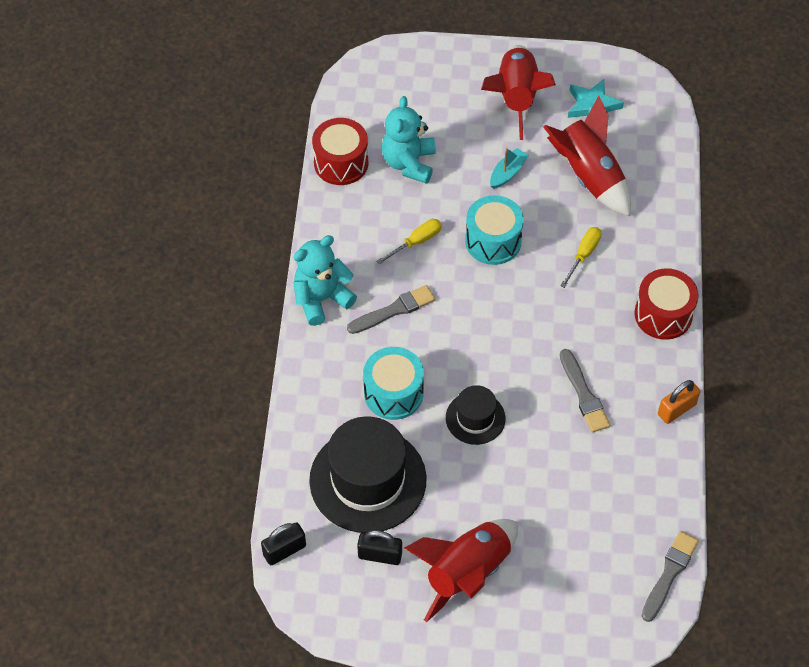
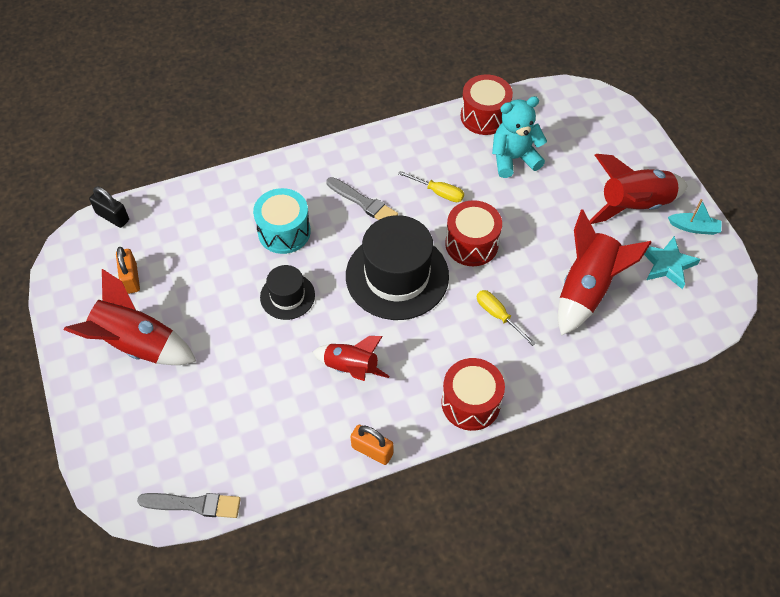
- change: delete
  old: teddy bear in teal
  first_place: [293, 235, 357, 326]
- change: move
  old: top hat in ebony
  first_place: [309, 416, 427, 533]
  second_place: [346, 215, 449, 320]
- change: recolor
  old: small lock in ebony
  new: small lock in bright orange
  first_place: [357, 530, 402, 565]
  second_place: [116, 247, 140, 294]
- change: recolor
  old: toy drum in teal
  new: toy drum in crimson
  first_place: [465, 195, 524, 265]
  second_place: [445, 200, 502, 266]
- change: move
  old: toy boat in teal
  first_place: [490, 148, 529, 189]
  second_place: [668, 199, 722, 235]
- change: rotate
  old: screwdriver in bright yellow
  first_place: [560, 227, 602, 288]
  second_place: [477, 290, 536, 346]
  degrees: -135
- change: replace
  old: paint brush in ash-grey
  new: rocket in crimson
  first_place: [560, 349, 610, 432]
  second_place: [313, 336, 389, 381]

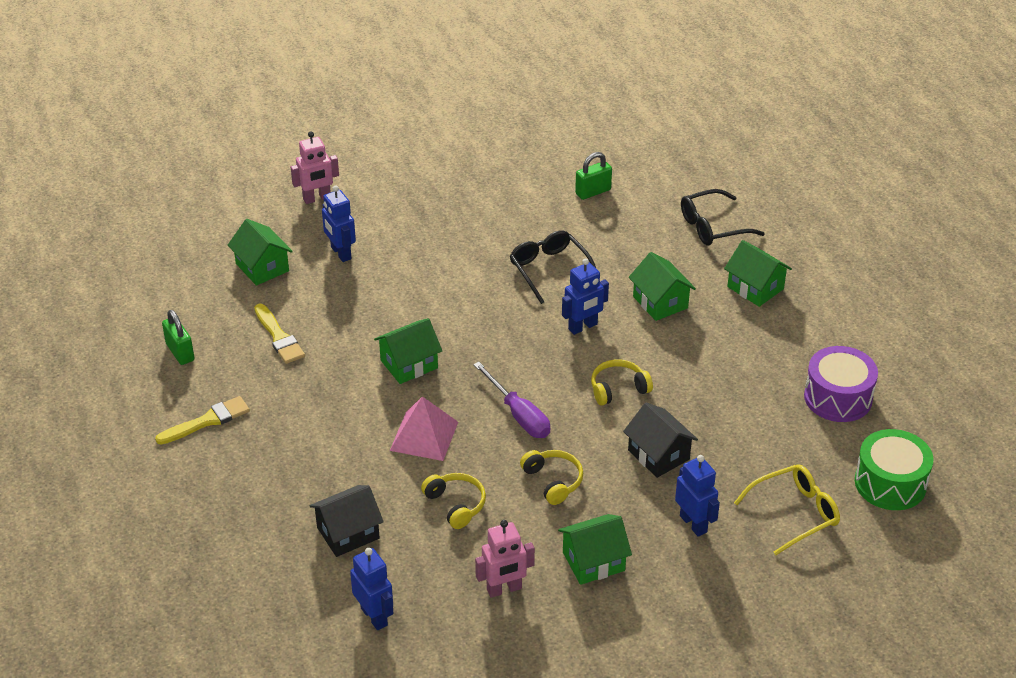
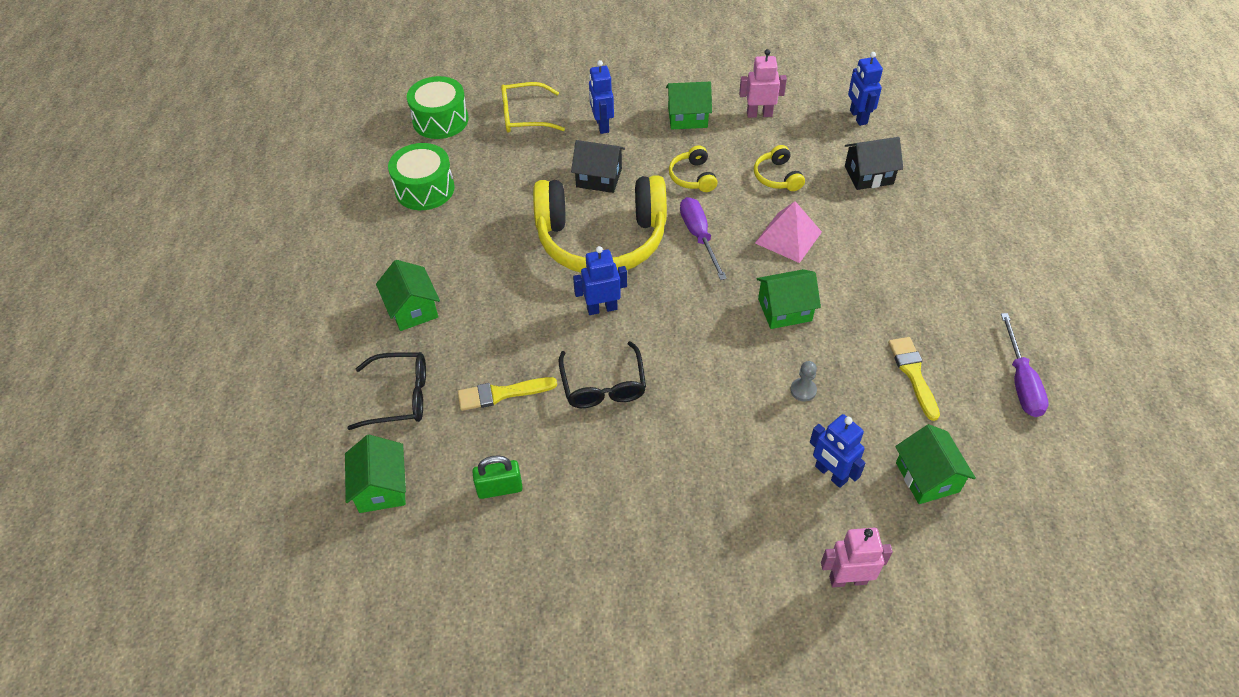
- change: move
  old: paint brush in bright yellow
  first_place: [155, 396, 250, 445]
  second_place: [458, 377, 557, 411]
- change: replace
  old: small lock in leaf-green
  new: screwdriver in purple
  first_place: [162, 310, 194, 365]
  second_place: [1001, 313, 1049, 417]
- change: rotate
  old: robot figure in blue
  first_place: [322, 185, 356, 262]
  second_place: [810, 414, 866, 488]
  degrees: 150
- change: resize
  old: headphones in bright yellow
  first_place: [591, 359, 653, 406]
  second_place: [533, 175, 667, 273]
  factor: 2.48
- change: rotate
  old: toy house in ebony
  first_place: [623, 402, 698, 478]
  second_place: [571, 140, 625, 193]
  degrees: -60
- change: move
  old: toy house in leaf-green
  first_place: [629, 252, 696, 321]
  second_place: [345, 434, 406, 513]
- change: recolor
  old: toy drum in purple
  new: toy drum in leaf-green
  first_place: [804, 346, 878, 422]
  second_place: [388, 143, 455, 210]
- change: insert
  new: chess pawn in ash-grey
  second_place: [790, 361, 817, 402]

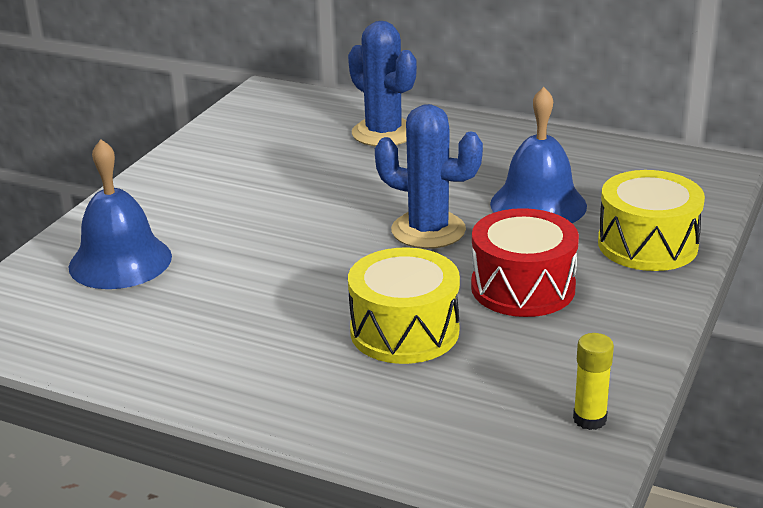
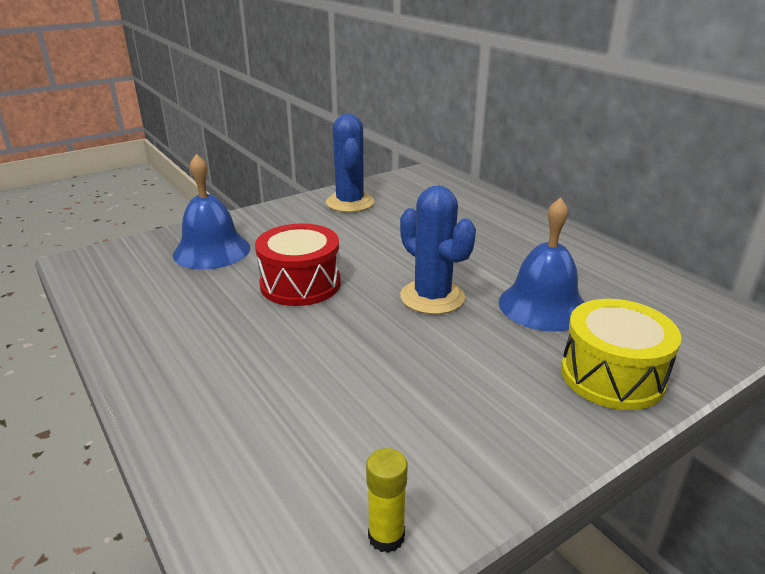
- change: move
  old: prickly plant in blue
  first_place: [348, 21, 417, 146]
  second_place: [326, 114, 374, 212]
- change: delete
  old: toy drum in bright yellow
  first_place: [348, 247, 460, 364]
- change: move
  old: toy drum in crimson
  first_place: [471, 208, 579, 317]
  second_place: [255, 223, 341, 306]

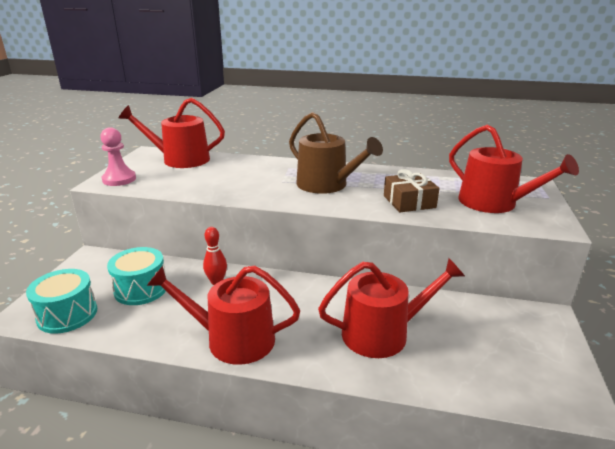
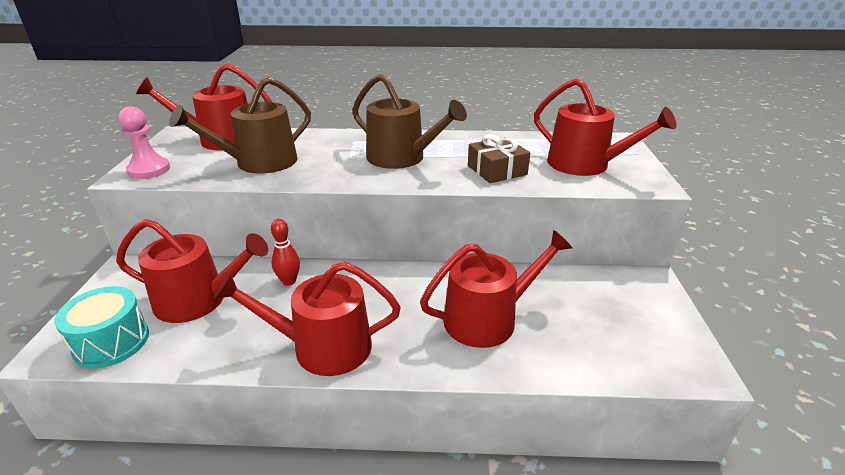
- change: replace
  old: toy drum in teal
  new: sprinkling can in crimson
  first_place: [107, 247, 167, 305]
  second_place: [116, 219, 268, 323]
- change: insert
  new: sprinkling can in russet
  second_place: [169, 77, 311, 174]

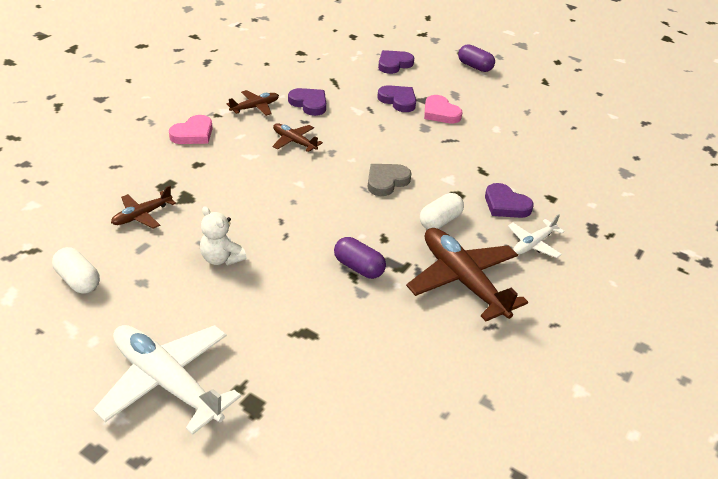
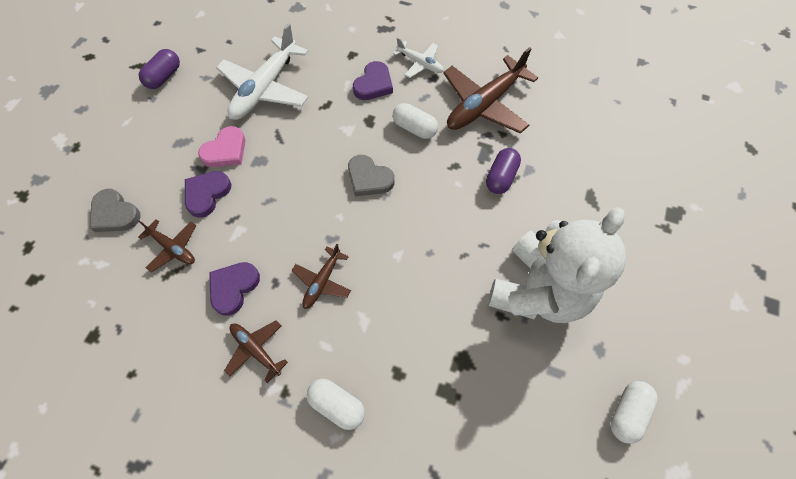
- change: move
  old: aeroplane in pure white
  first_place: [93, 325, 241, 435]
  second_place: [216, 23, 309, 120]
- change: move
  old: aeroplane in russet
  first_place: [111, 186, 176, 229]
  second_place: [138, 219, 196, 272]
- change: replace
  old: love heart in rose-pink
  new: capsule in pure white
  first_place: [169, 115, 213, 144]
  second_place: [307, 379, 365, 430]
- change: resize
  old: teddy bear in pure white
  first_place: [200, 206, 246, 265]
  second_place: [488, 207, 626, 323]
  factor: 2.31
- change: recolor
  old: love heart in purple
  new: love heart in ash-grey
  first_place: [378, 50, 414, 74]
  second_place: [90, 189, 141, 232]
- change: move
  old: capsule in purple
  first_place: [458, 44, 495, 72]
  second_place: [139, 49, 180, 89]

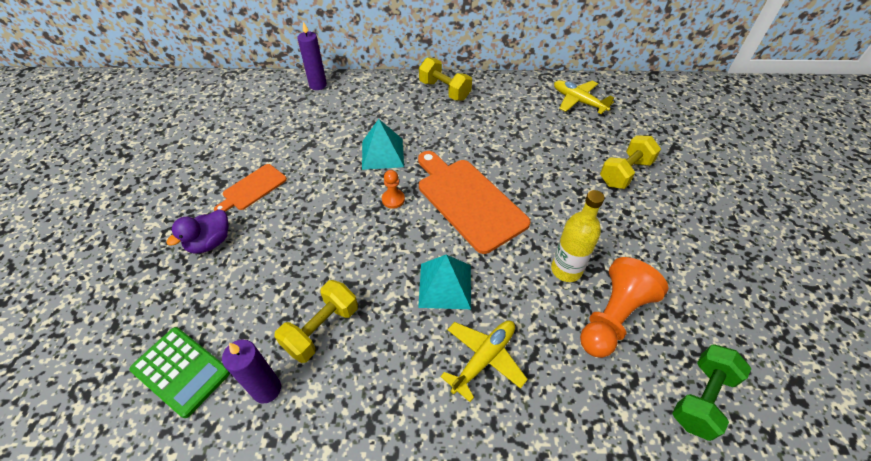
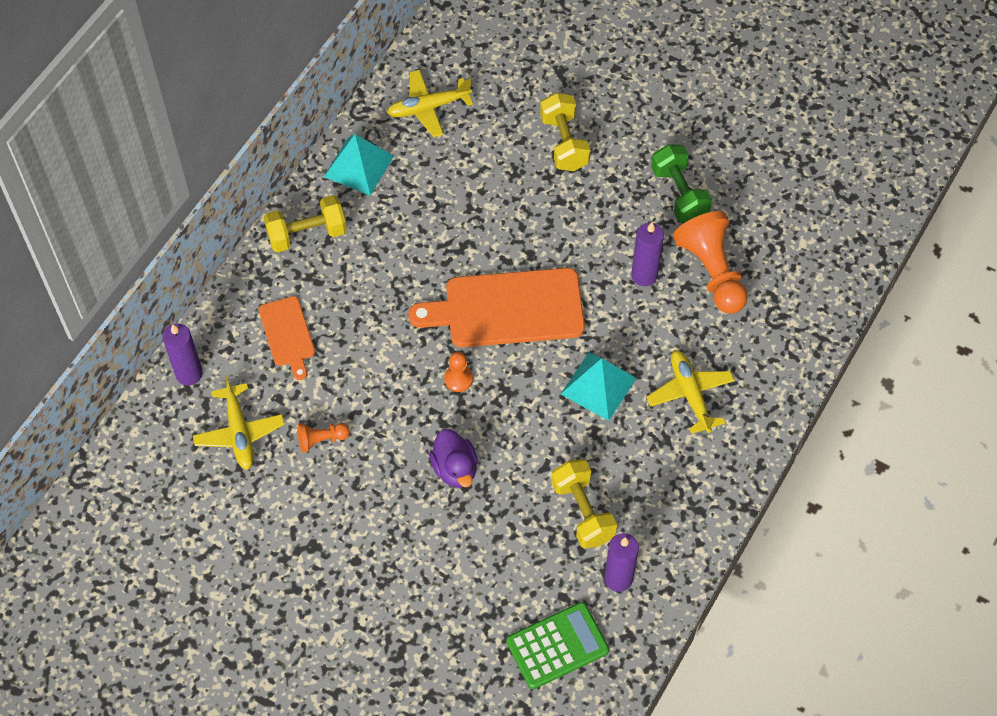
- change: move
  old: toy duck in purple
  first_place: [166, 209, 229, 254]
  second_place: [429, 429, 478, 488]
- change: move
  old: cutting board in bright orange
  first_place: [214, 164, 287, 212]
  second_place: [259, 296, 315, 380]
- change: move
  old: pyramid in teal
  first_place: [362, 119, 404, 170]
  second_place: [324, 134, 394, 196]
- change: replace
  old: bottle in bright yellow
  new: candle in purple
  first_place: [551, 190, 604, 282]
  second_place: [631, 222, 664, 286]
- change: move
  old: hand weight in leaf-green
  first_place: [672, 344, 752, 441]
  second_place: [651, 144, 712, 222]
- change: insert
  new: aeroplane in bright yellow
  second_place: [193, 375, 285, 470]
- change: insert
  new: chess pawn in bright orange
  second_place: [297, 423, 350, 453]

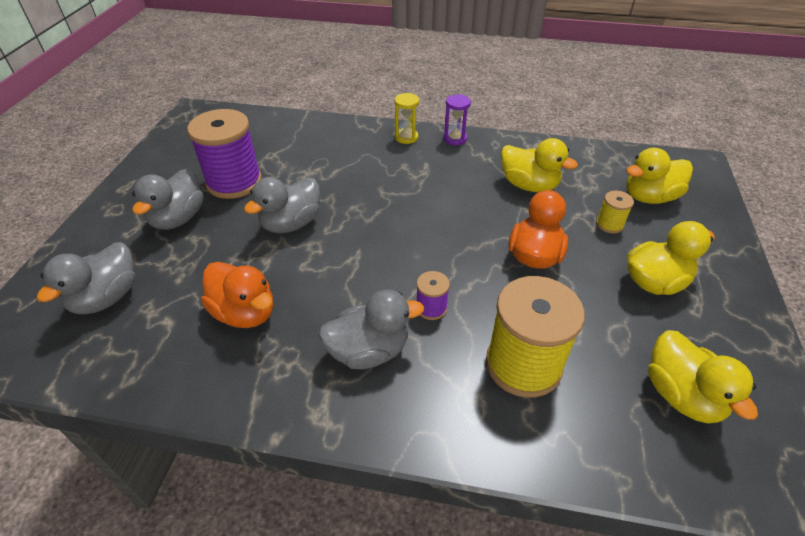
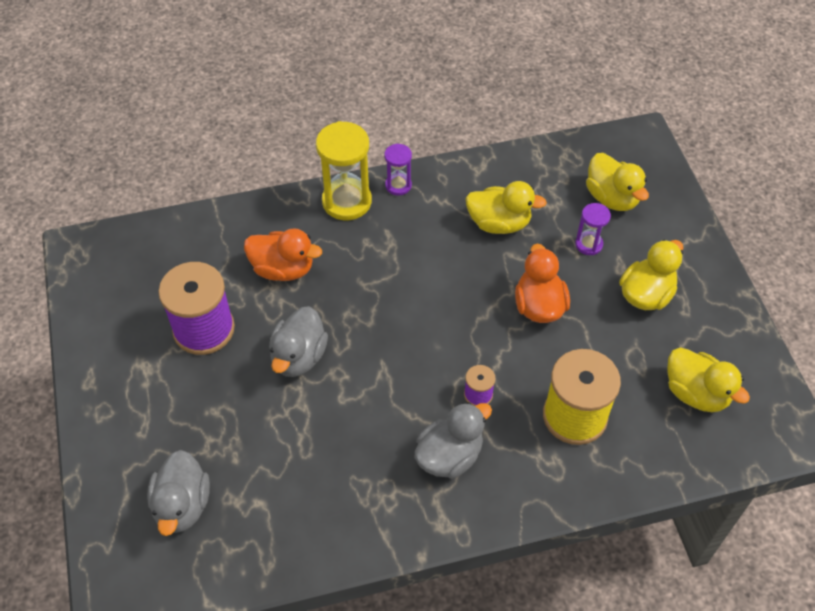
- change: delete
  old: toy duck in ash-grey
  first_place: [132, 169, 204, 230]
- change: move
  old: toy duck in bright orange
  first_place: [201, 262, 273, 328]
  second_place: [244, 228, 322, 281]
- change: resize
  old: sandglass in bright yellow
  first_place: [394, 93, 419, 144]
  second_place: [316, 121, 372, 220]
  factor: 1.86
- change: replace
  old: bobbin in bright yellow
  new: sandglass in purple
  first_place: [596, 191, 634, 233]
  second_place: [575, 203, 611, 255]
- change: rotate
  old: toy duck in bright yellow
  first_place: [626, 148, 693, 204]
  second_place: [586, 153, 649, 211]
  degrees: -75

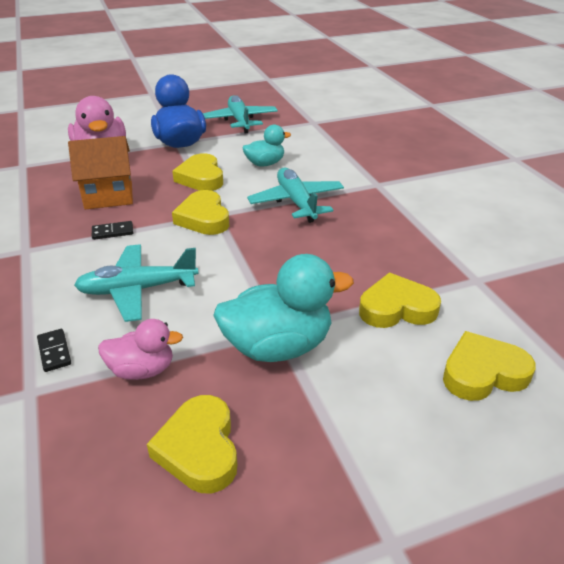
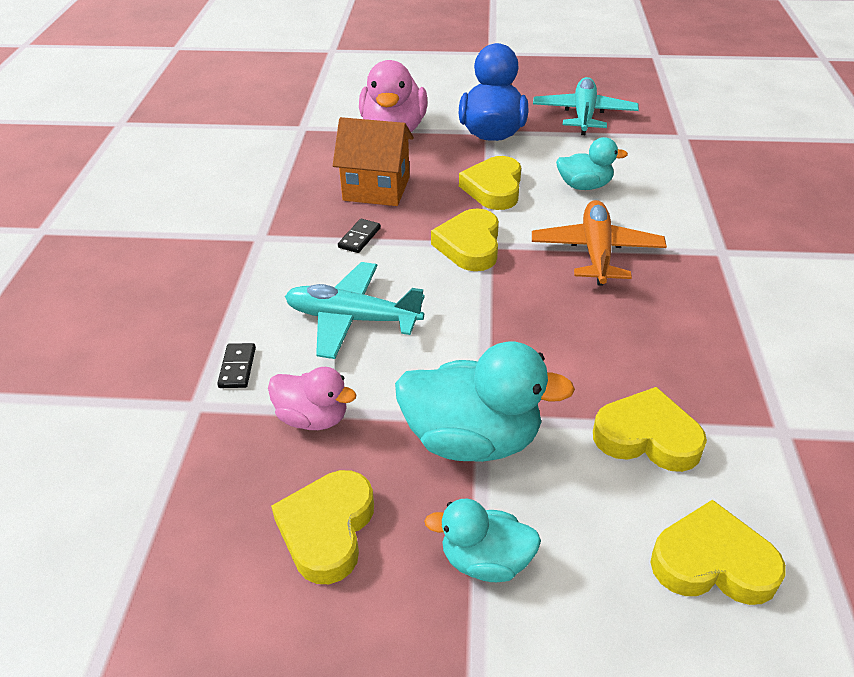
- change: rotate
  old: domino in ebony
  first_place: [92, 221, 133, 240]
  second_place: [338, 219, 381, 253]
  degrees: -75
- change: recolor
  old: aeroplane in teal
  new: aeroplane in bright orange
  first_place: [247, 168, 344, 223]
  second_place: [532, 200, 667, 286]
- change: insert
  new: toy duck in teal
  second_place: [424, 499, 541, 582]

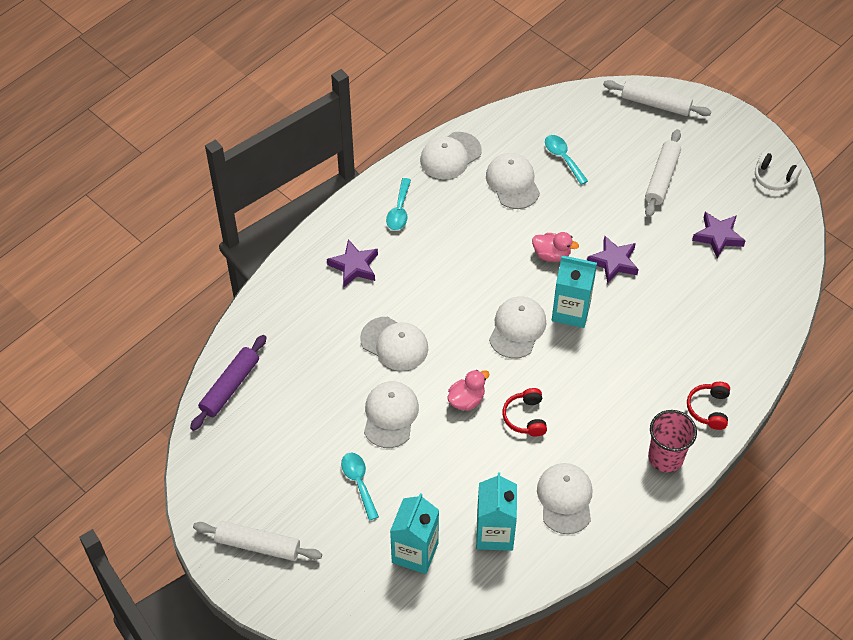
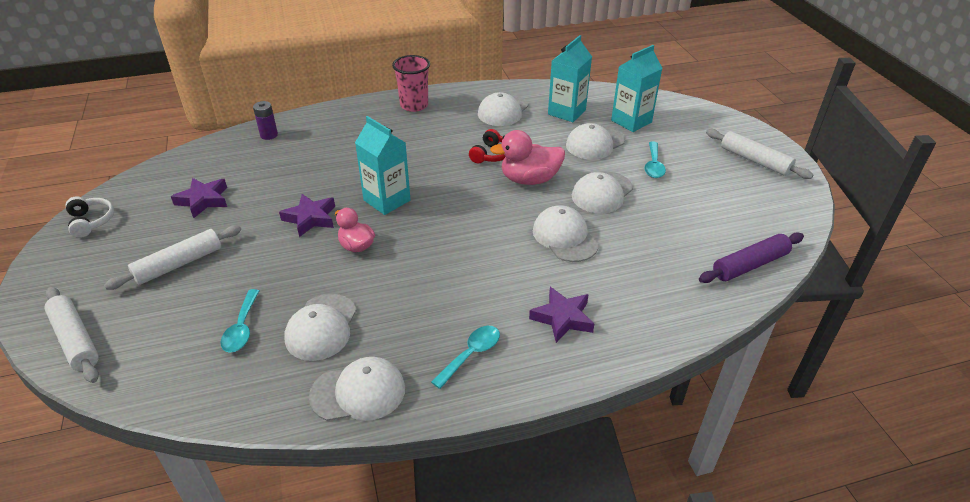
- change: resize
  old: toy duck in rose-pink
  first_place: [447, 370, 489, 411]
  second_place: [490, 130, 565, 185]
  factor: 1.58
- change: move
  old: peaked cap in pure white
  first_place: [489, 296, 546, 359]
  second_place: [566, 123, 625, 160]
- change: delete
  old: headphones in crimson
  first_place: [687, 382, 730, 430]
- change: insert
  new: battery in purple
  second_place: [253, 101, 278, 140]

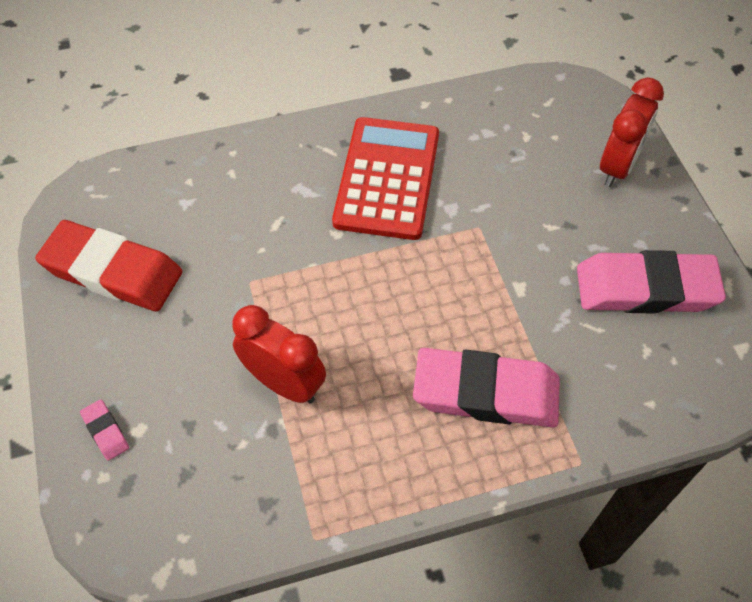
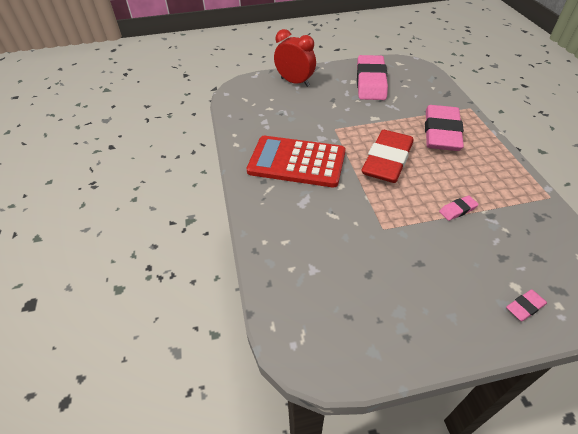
- change: move
  old: pencil eraser in crimson
  first_place: [35, 220, 182, 311]
  second_place: [362, 130, 413, 183]
- change: replace
  old: clock in crimson
  new: pencil eraser in rose-pink
  first_place: [232, 305, 326, 403]
  second_place: [439, 195, 479, 221]

